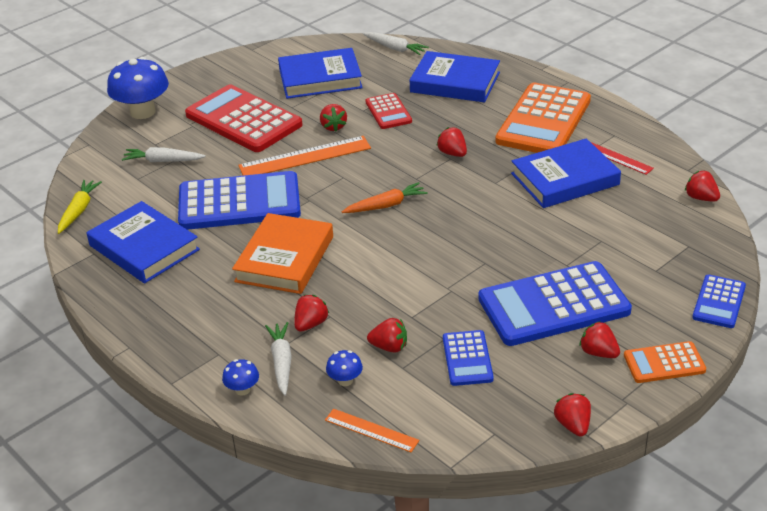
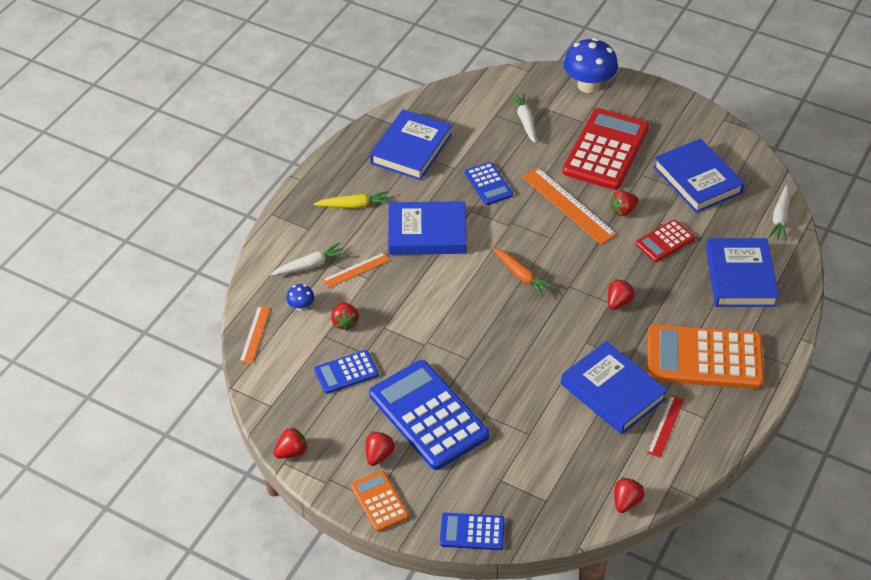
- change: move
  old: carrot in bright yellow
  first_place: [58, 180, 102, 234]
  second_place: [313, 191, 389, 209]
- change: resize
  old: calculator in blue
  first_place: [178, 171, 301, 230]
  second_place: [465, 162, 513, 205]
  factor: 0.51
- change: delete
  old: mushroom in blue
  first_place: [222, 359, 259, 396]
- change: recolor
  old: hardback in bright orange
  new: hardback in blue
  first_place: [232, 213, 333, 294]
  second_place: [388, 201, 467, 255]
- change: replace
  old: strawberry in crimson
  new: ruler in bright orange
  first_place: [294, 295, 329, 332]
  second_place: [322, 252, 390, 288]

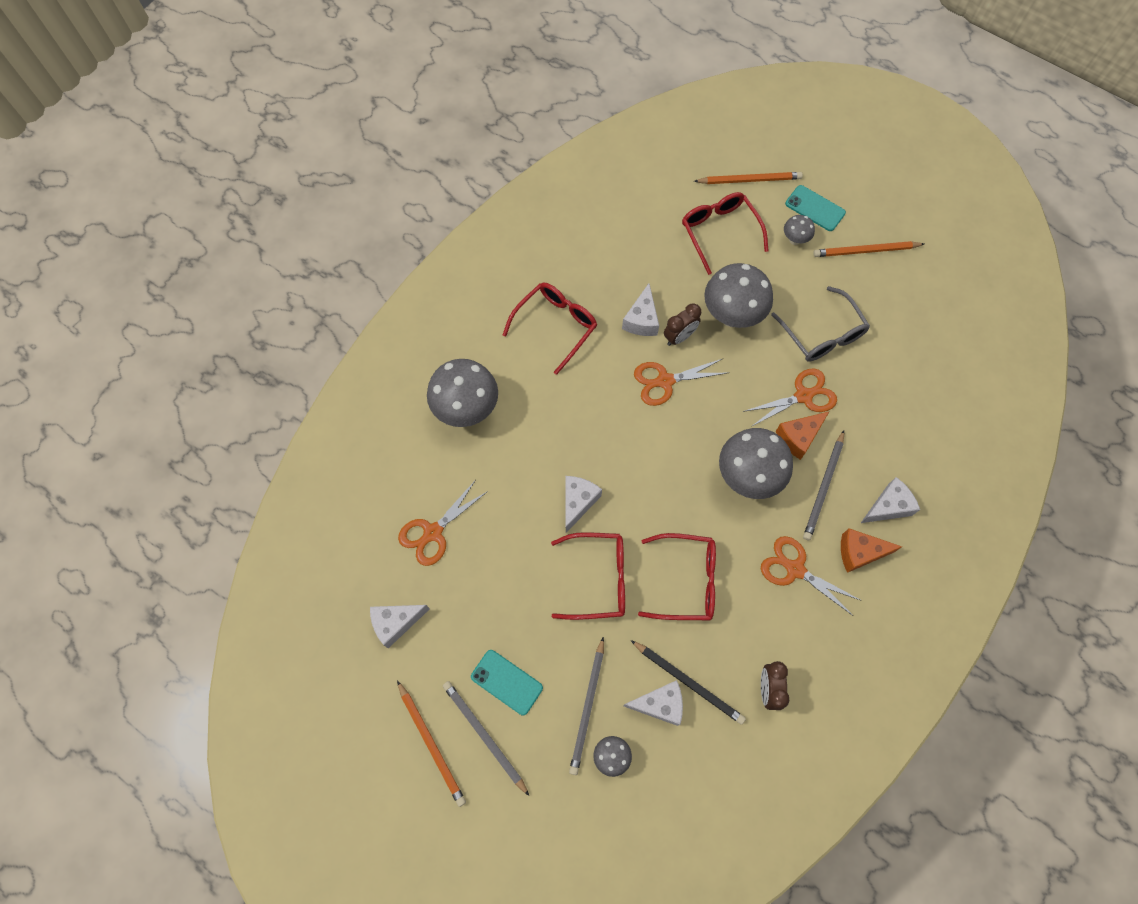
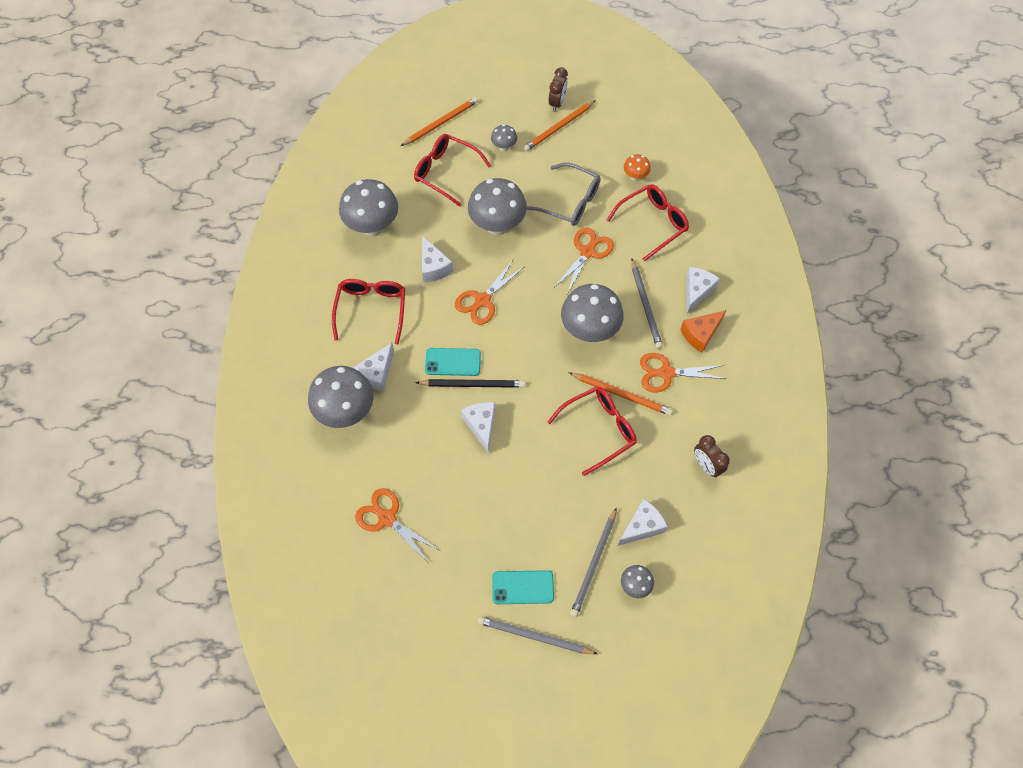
- change: move
  old: piece of cheese in pure white
  first_place: [370, 605, 430, 648]
  second_place: [353, 343, 394, 391]
- change: move
  old: pencil in bright orange
  first_place: [397, 680, 466, 807]
  second_place: [568, 372, 673, 416]
- change: rotate
  old: scissors in bright orange
  first_place: [398, 481, 488, 566]
  second_place: [355, 488, 439, 562]
  degrees: 120
- change: move
  old: eyeglasses in crimson
  first_place: [551, 532, 625, 620]
  second_place: [607, 184, 689, 262]
- change: rotate
  old: pencil in ash-grey
  first_place: [569, 637, 604, 775]
  second_place: [570, 507, 617, 617]
  degrees: 45
- change: move
  old: pencil in ebony
  first_place: [631, 640, 746, 725]
  second_place: [415, 379, 525, 388]
- change: move
  old: clock in russet
  first_place: [664, 303, 701, 346]
  second_place: [549, 67, 568, 112]
- change: delete
  old: piece of cheese in bright orange
  first_place: [776, 411, 830, 460]
- change: move
  old: phone in teal
  first_place: [785, 185, 846, 231]
  second_place: [425, 348, 481, 376]
- change: insert
  new: mushroom in ash-grey
  second_place: [339, 179, 398, 237]
- change: insert
  new: mushroom in bright orange
  second_place: [624, 154, 651, 181]

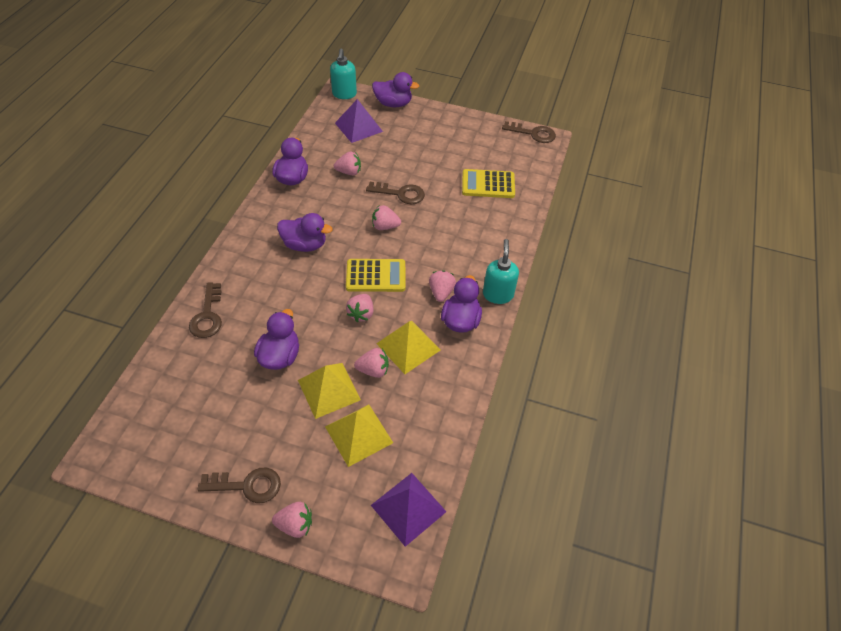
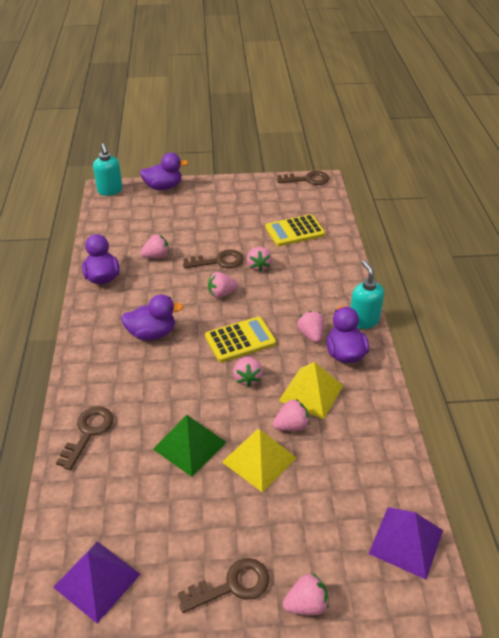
- change: rotate
  old: key in russet
  first_place: [189, 282, 222, 338]
  second_place: [56, 406, 114, 470]
  degrees: -135
- change: replace
  old: toy duck in purple
  new: pyramid in leaf-green
  first_place: [254, 309, 299, 370]
  second_place: [153, 415, 226, 477]
- change: delete
  old: pyramid in bright yellow
  first_place: [325, 405, 393, 467]
- change: move
  old: pyramid in purple
  first_place: [335, 99, 383, 143]
  second_place: [53, 542, 140, 623]
- change: insert
  new: strawberry in rose-pink
  second_place: [247, 247, 272, 272]

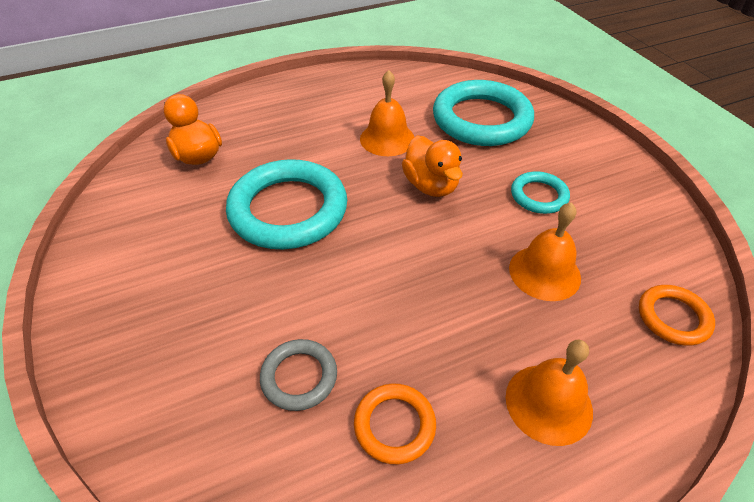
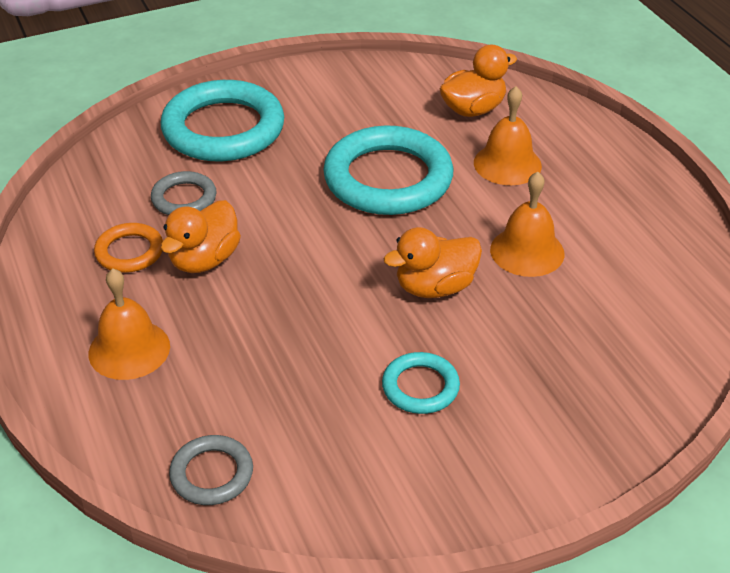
- change: move
  old: torus in teal
  first_place: [433, 80, 534, 146]
  second_place: [160, 80, 284, 161]
- change: move
  old: bell in bright orange
  first_place: [509, 202, 581, 301]
  second_place: [474, 86, 542, 185]
- change: recolor
  old: torus in bright orange
  new: torus in ash-grey
  first_place: [639, 285, 715, 346]
  second_place: [169, 435, 253, 505]
- change: insert
  new: toy duck in bright orange
  second_place: [161, 200, 241, 273]

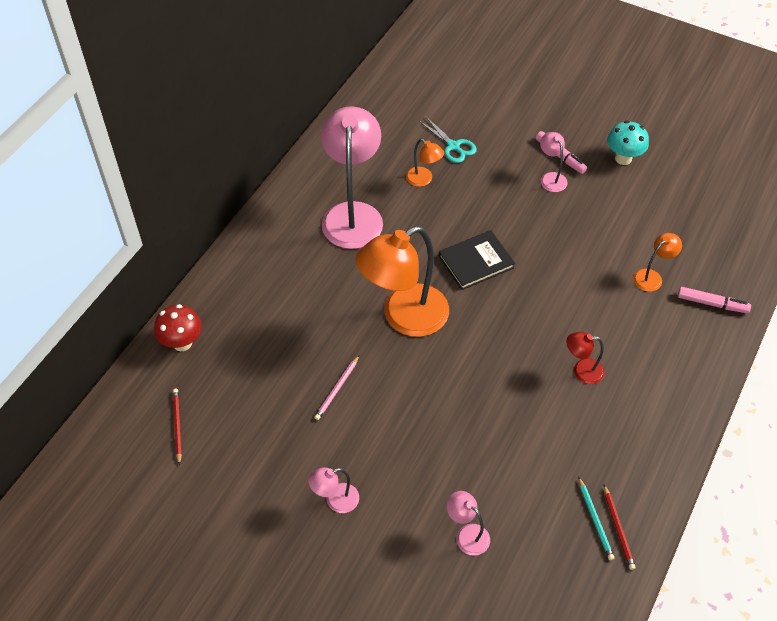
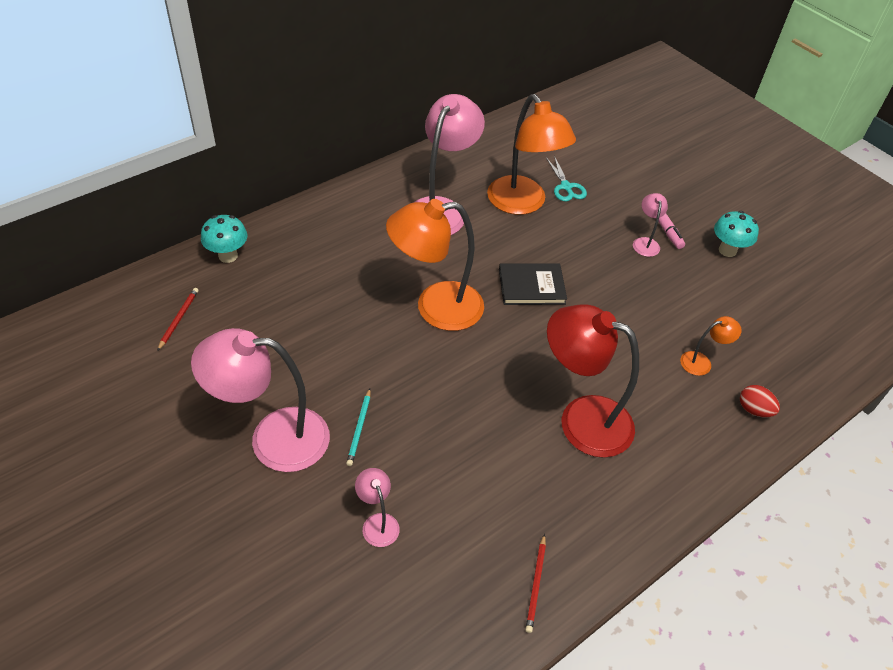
- change: recolor
  old: mushroom in crimson
  new: mushroom in teal
  first_place: [154, 304, 202, 351]
  second_place: [201, 215, 247, 263]
- change: resize
  old: reading lamp in rose-pink
  first_place: [308, 467, 359, 513]
  second_place: [191, 328, 330, 472]
  factor: 2.22
- change: delete
  old: pencil in rose-pink
  first_place: [314, 355, 359, 420]
- change: resize
  old: reading lamp in bright orange
  first_place: [406, 139, 444, 187]
  second_place: [487, 94, 576, 215]
  factor: 2.22
- change: resize
  old: reading lamp in crimson
  first_place: [566, 332, 604, 384]
  second_place: [547, 304, 639, 458]
  factor: 2.22
- change: move
  old: pencil in teal
  first_place: [579, 477, 614, 560]
  second_place: [346, 389, 371, 466]
- change: replace
  old: marker pen in rose-pink
  new: egg shape in crimson
  first_place: [678, 287, 751, 313]
  second_place: [740, 385, 780, 417]

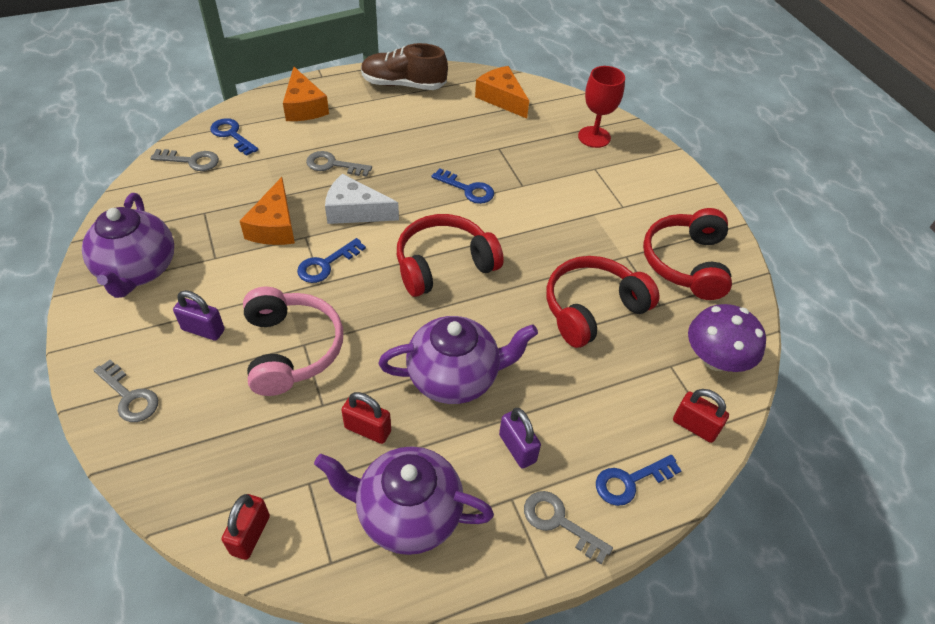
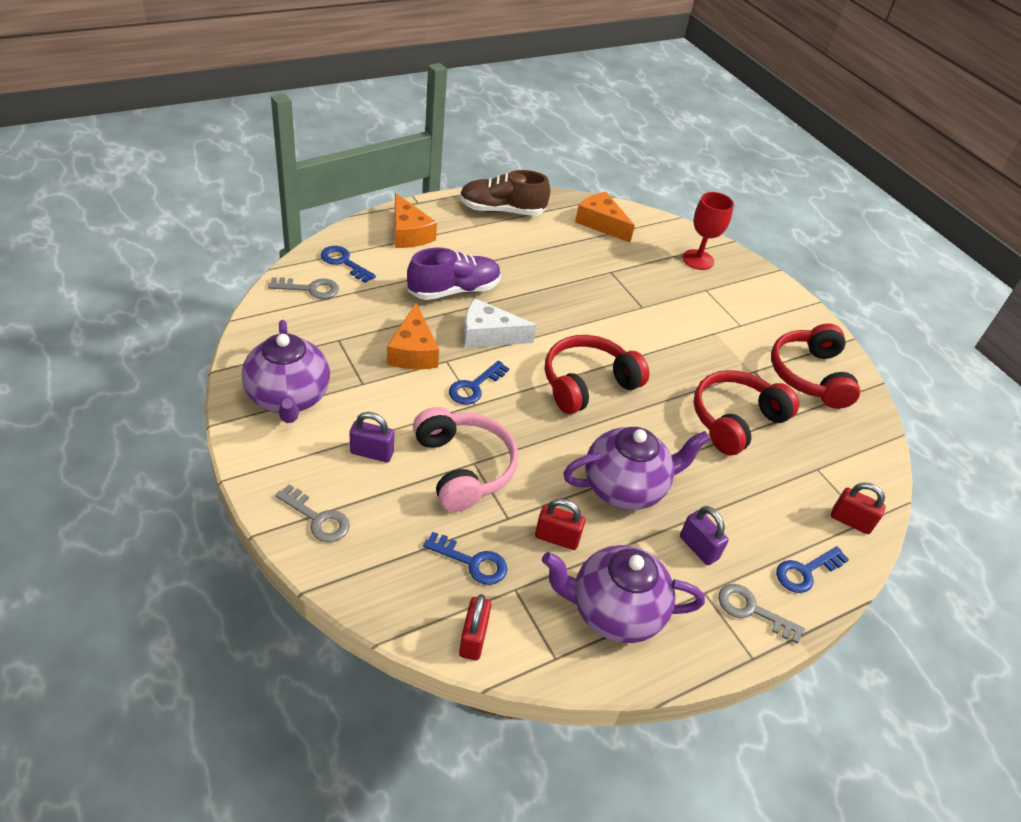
- change: replace
  old: key in ash-grey
  new: lace-up shoe in purple
  first_place: [306, 151, 372, 177]
  second_place: [407, 248, 501, 300]
- change: move
  old: key in blue
  first_place: [431, 168, 494, 204]
  second_place: [423, 532, 507, 585]
- change: delete
  old: mushroom in purple
  first_place: [688, 304, 766, 372]

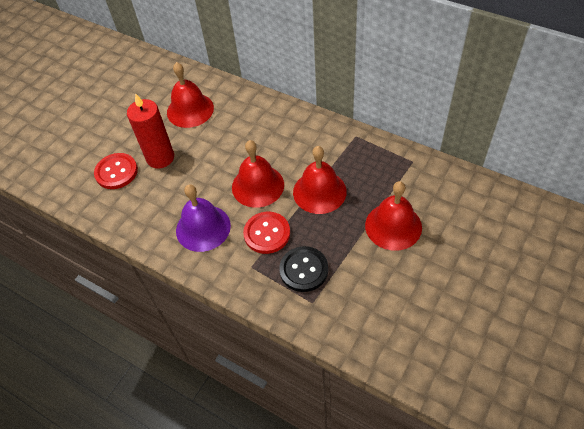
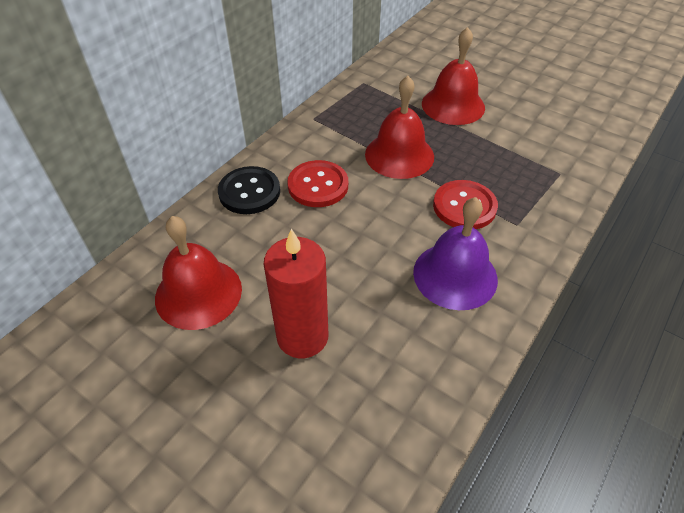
- change: move
  old: sewing button in crimson
  first_place: [94, 153, 138, 189]
  second_place: [287, 160, 348, 207]
- change: delete
  old: bell in crimson
  first_place: [232, 140, 284, 208]
- change: move
  old: sewing button in ebony
  first_place: [279, 246, 328, 292]
  second_place: [218, 166, 280, 214]

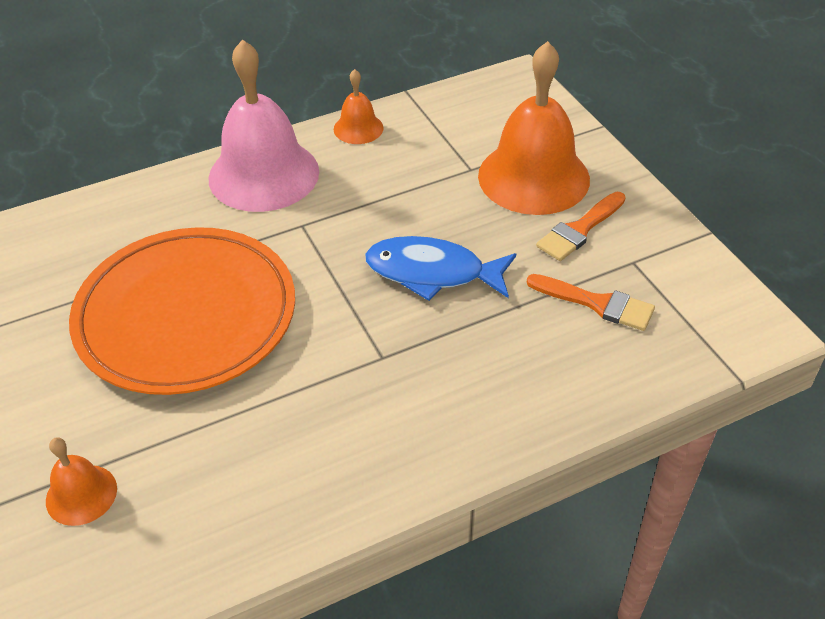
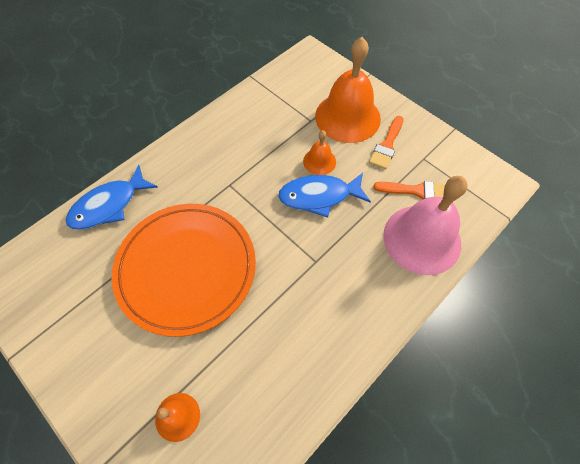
- change: move
  old: bell in rose-pink
  first_place: [208, 39, 319, 212]
  second_place: [383, 176, 468, 275]
- change: move
  old: bell in bright orange
  first_place: [334, 69, 383, 144]
  second_place: [303, 130, 336, 175]
- change: insert
  new: fish figure in blue
  second_place: [66, 165, 158, 230]

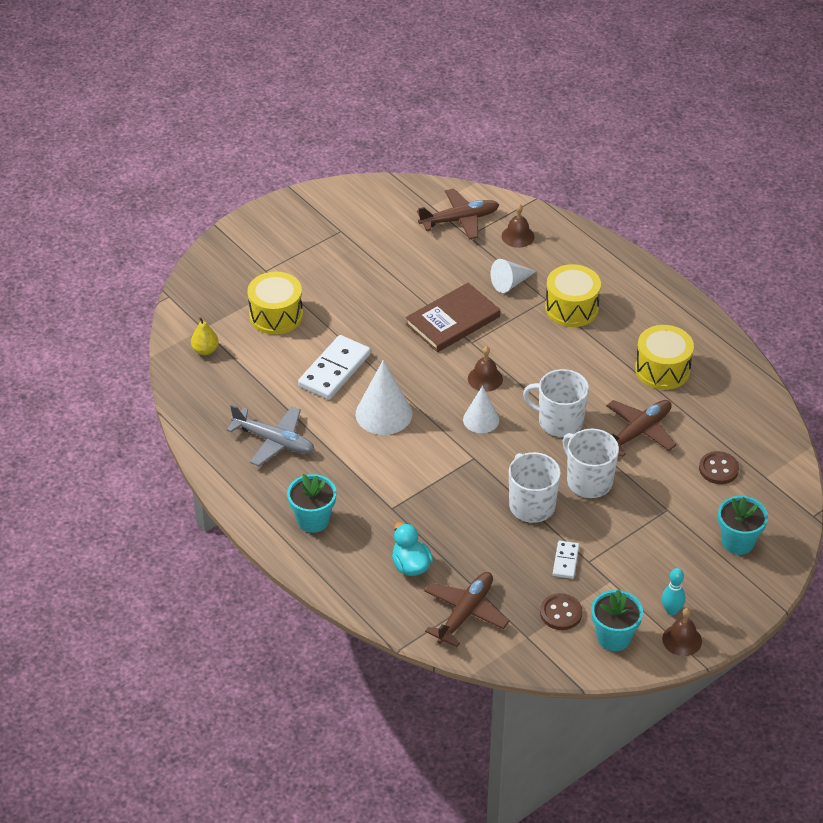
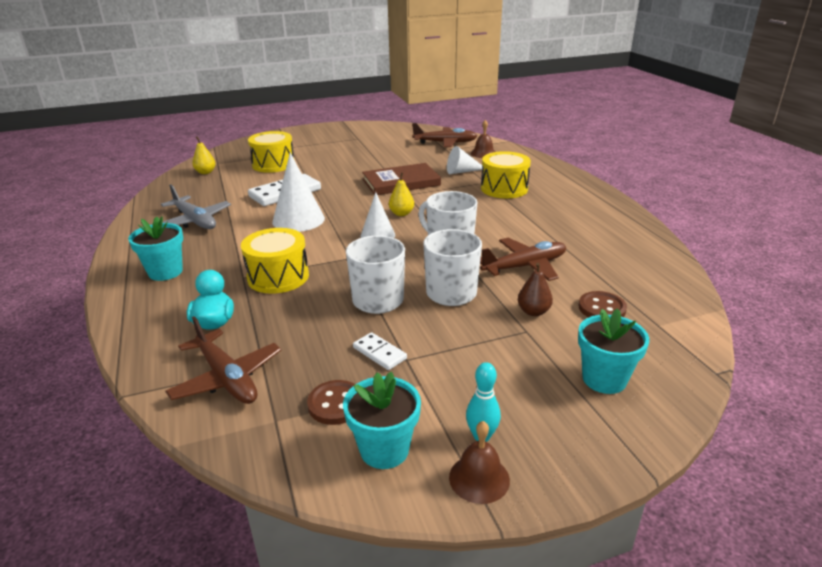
- change: rotate
  old: aeroplane in russet
  first_place: [425, 572, 509, 647]
  second_place: [165, 316, 281, 404]
  degrees: 90
- change: replace
  old: bell in russet
  new: toy pear in bright yellow
  first_place: [468, 346, 503, 392]
  second_place: [389, 173, 414, 216]
- change: rotate
  old: domino in pure white
  first_place: [553, 541, 579, 579]
  second_place: [353, 332, 407, 370]
  degrees: -75
- change: move
  old: toy drum in bright yellow
  first_place: [635, 325, 694, 390]
  second_place: [241, 228, 309, 294]
- change: insert
  new: toy pear in russet
  second_place: [518, 263, 553, 316]

